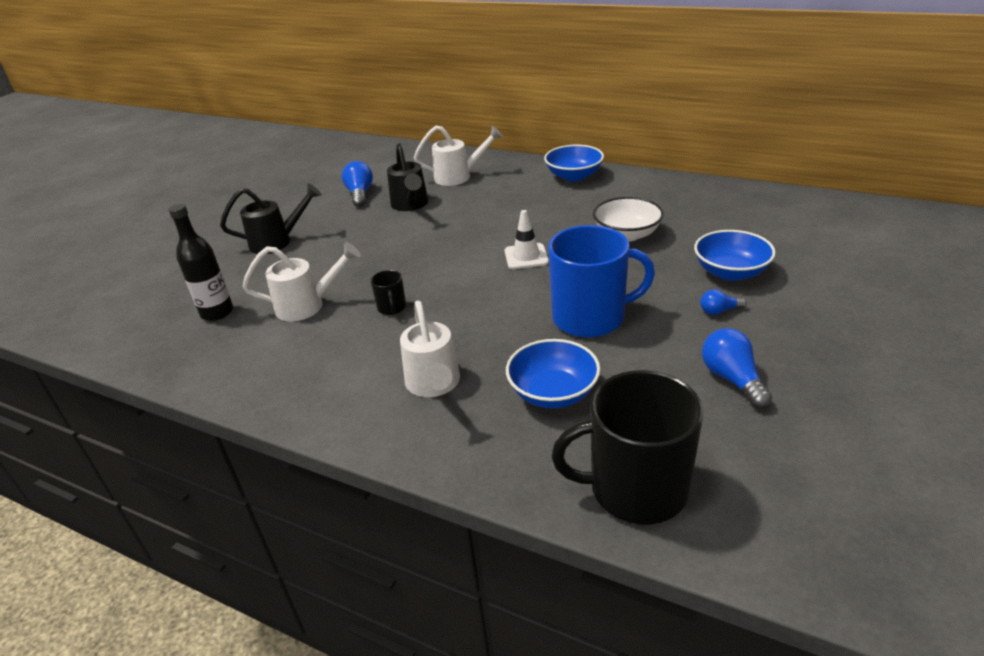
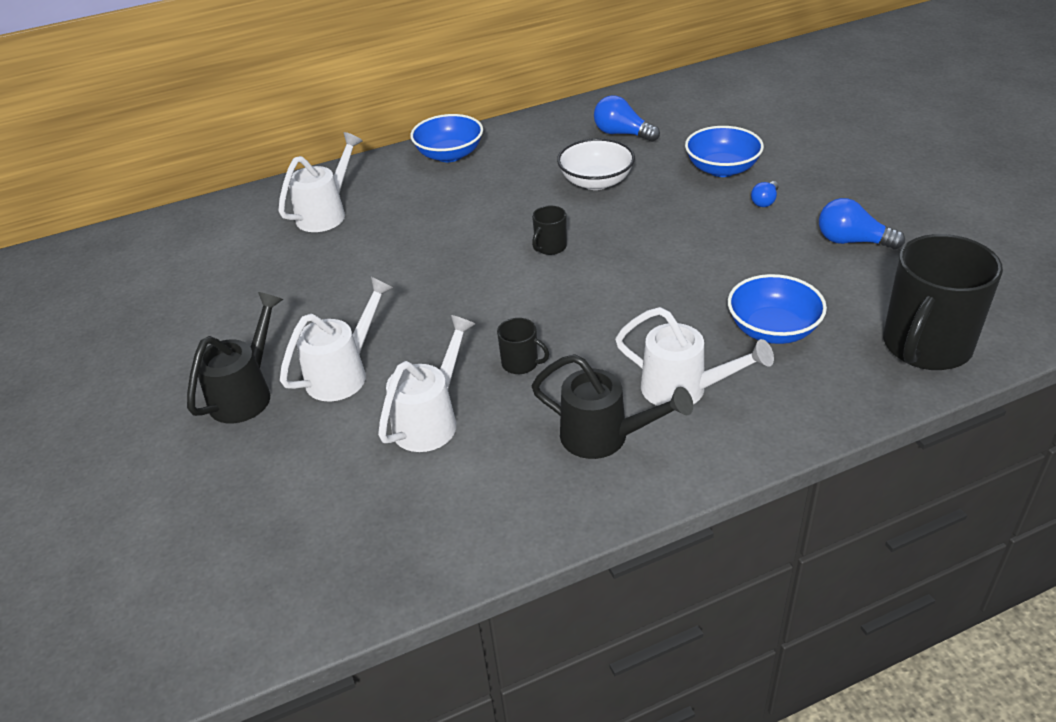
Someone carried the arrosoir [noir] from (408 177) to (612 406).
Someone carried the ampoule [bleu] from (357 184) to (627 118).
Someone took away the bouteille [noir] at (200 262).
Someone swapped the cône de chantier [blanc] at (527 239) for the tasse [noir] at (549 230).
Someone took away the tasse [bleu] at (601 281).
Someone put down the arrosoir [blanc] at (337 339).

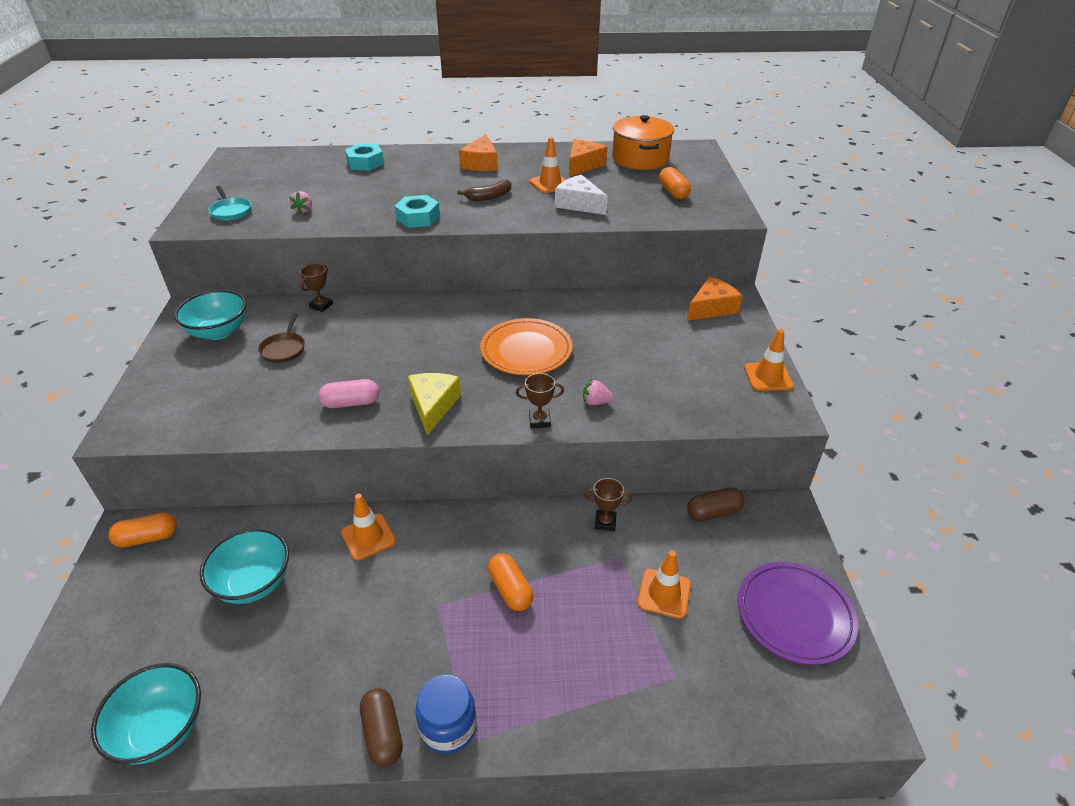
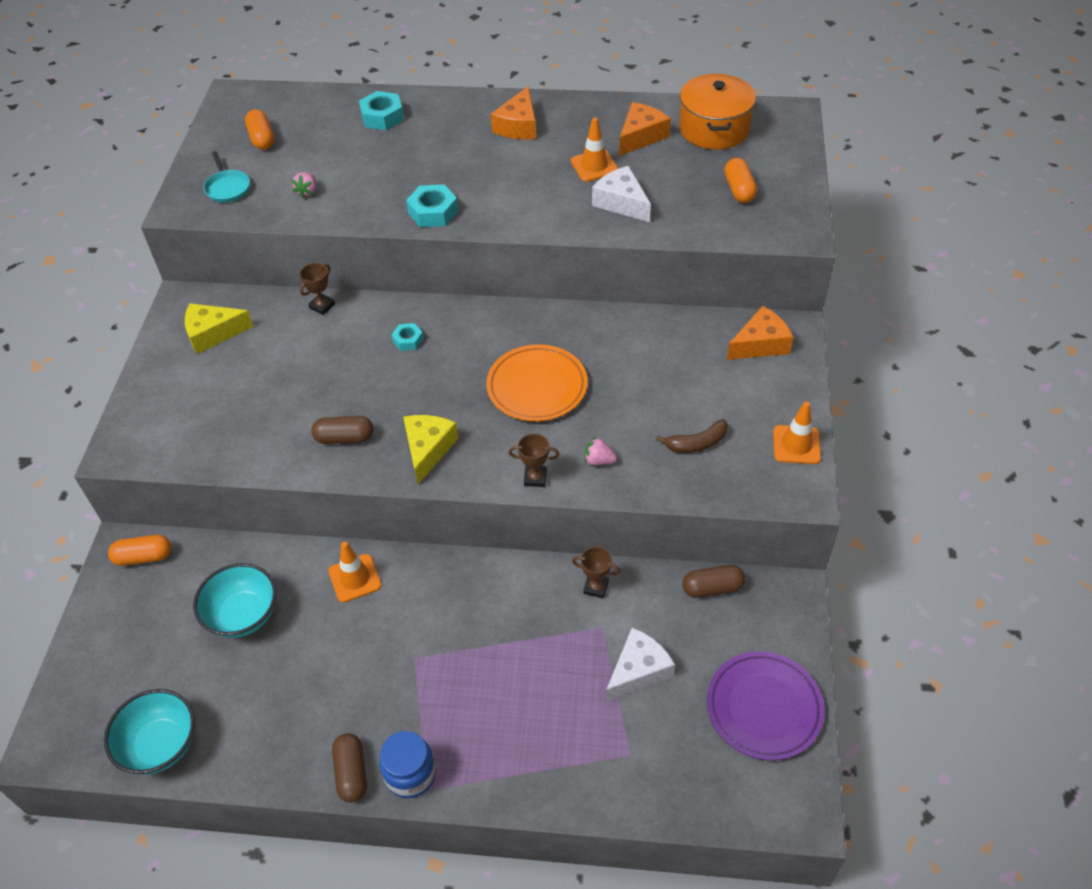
Someone carried the banane [marron] from (484 190) to (692 436).
Someone swapped the bol [turquoise] at (210 315) for the fromage [jaune] at (219 328).
Someone took away the poêle [marron] at (281 338).
Someone repainted the gélule [rose] at (349 393), which became the gélule [marron] at (342 430).
Someone swapped the cône de chantier [orange] at (664 585) for the fromage [blanc] at (640 665).
Someone carried the gélule [orange] from (510 582) to (259 129).
Someone put down the écrou [turquoise] at (407 337).

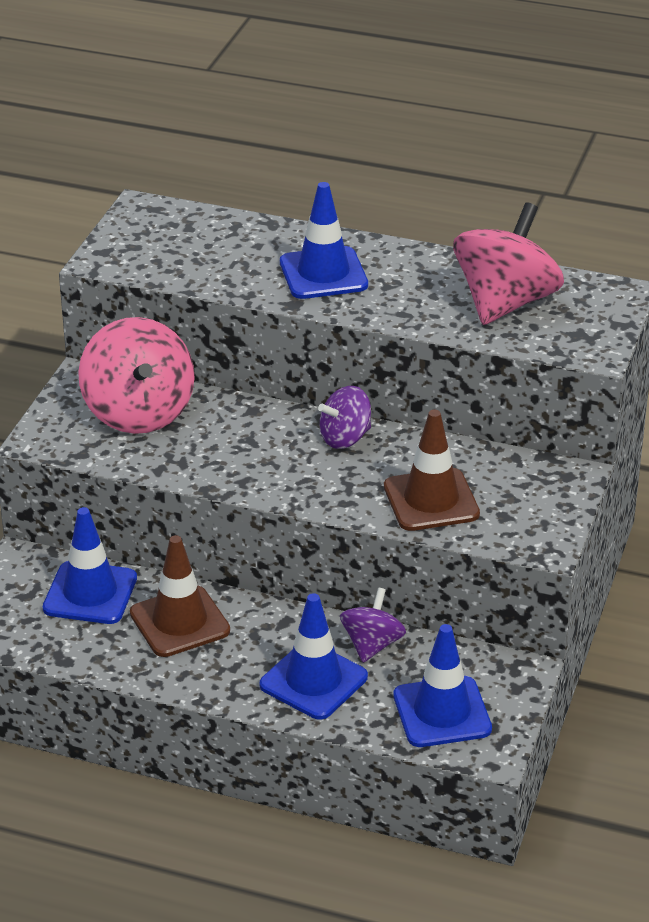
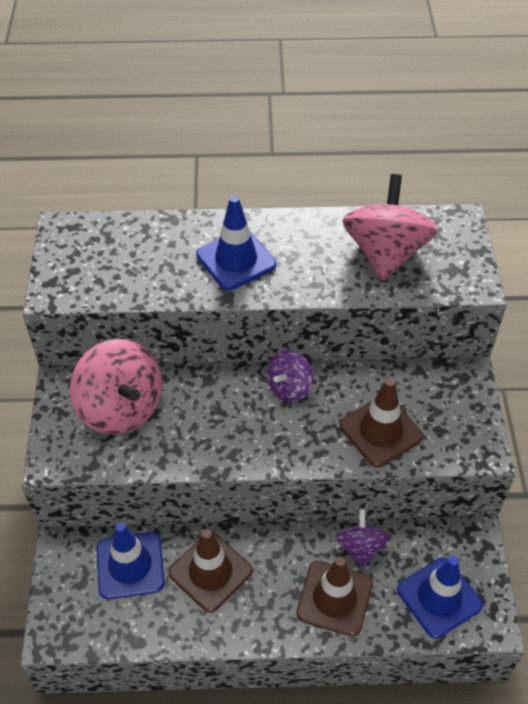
Someone repainted the cône de chantier [bleu] at (314 656), which became the cône de chantier [marron] at (334 596).

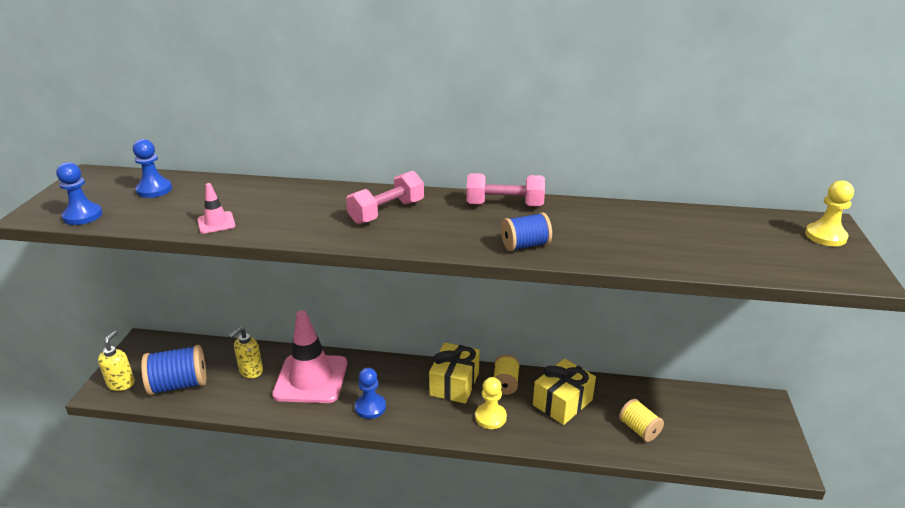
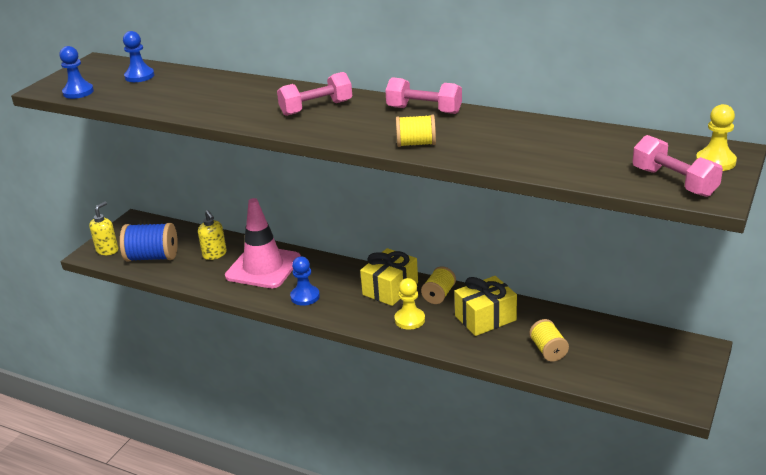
Someone took away the cône de chantier [rose] at (216 208).
Someone repainted the bobine [bleu] at (526 232), which became the bobine [jaune] at (416 131).
Someone rotated the distributeur de savon [jaune] at (246 352) by 90 degrees counterclockwise.
Someone put down the haltère [rose] at (678 166).

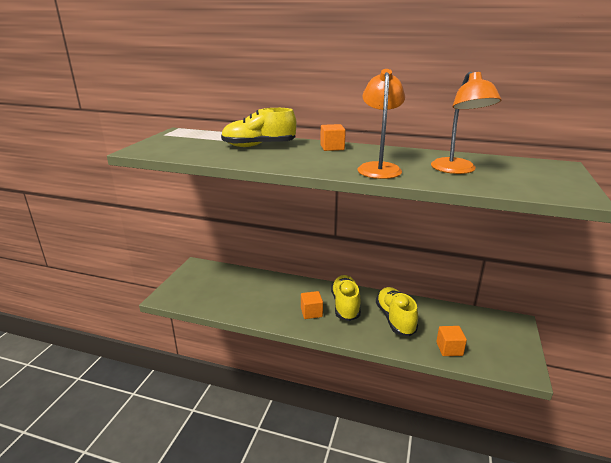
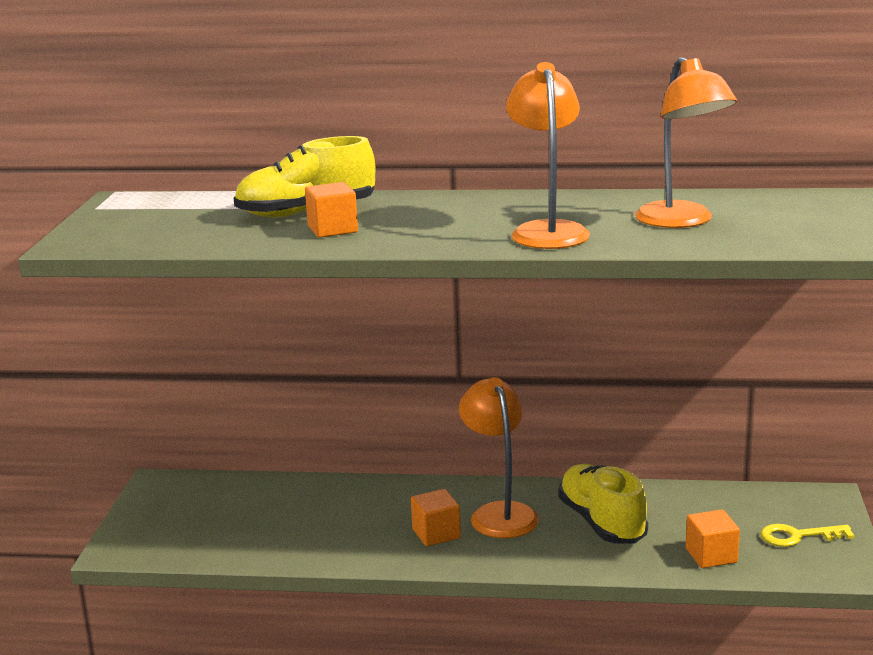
Someone carried the cube [orange] from (333 137) to (331 210).
Someone swapped the chaussure [jaune] at (346 298) for the lampe [orange] at (499 457).
Someone put down the clé [jaune] at (807 535).

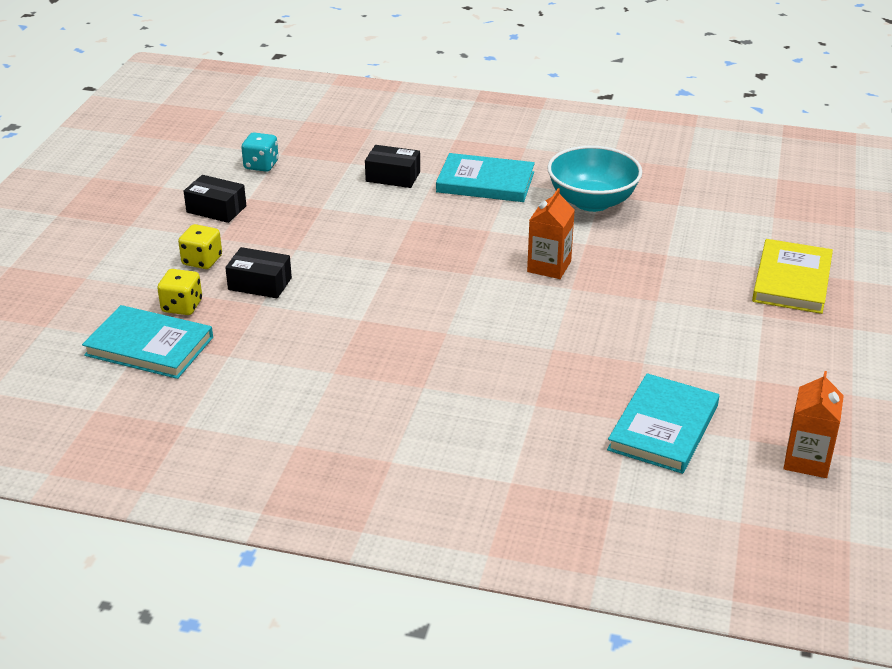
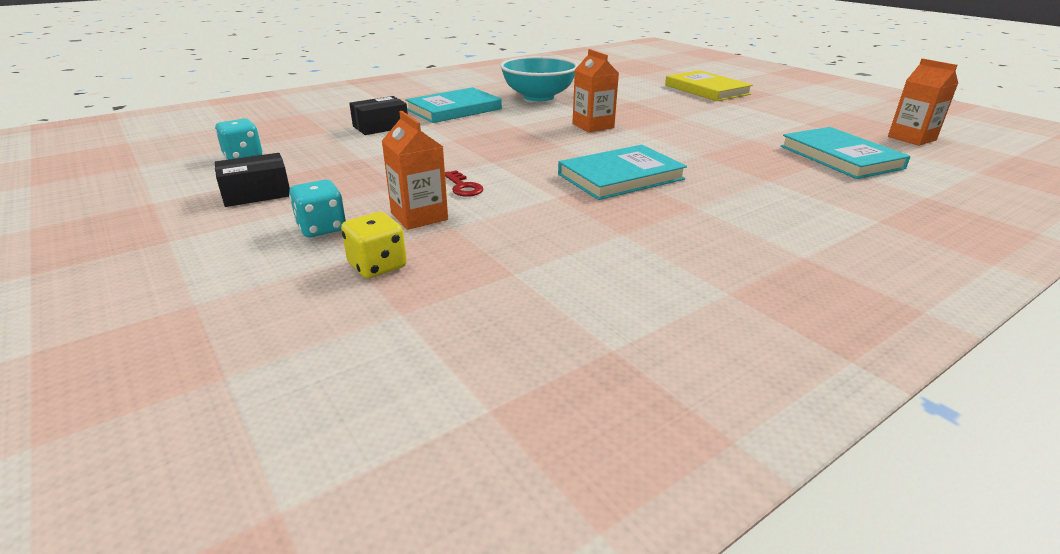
Someone repainted the dé [jaune] at (200 246), which became the dé [turquoise] at (317 208).
Someone swapped the boîte [noir] at (258 272) for the brique de lait [orange] at (415 170).
Someone carried the livre [turquoise] from (147 342) to (622 172).
Someone put down the clé [rouge] at (464 183).

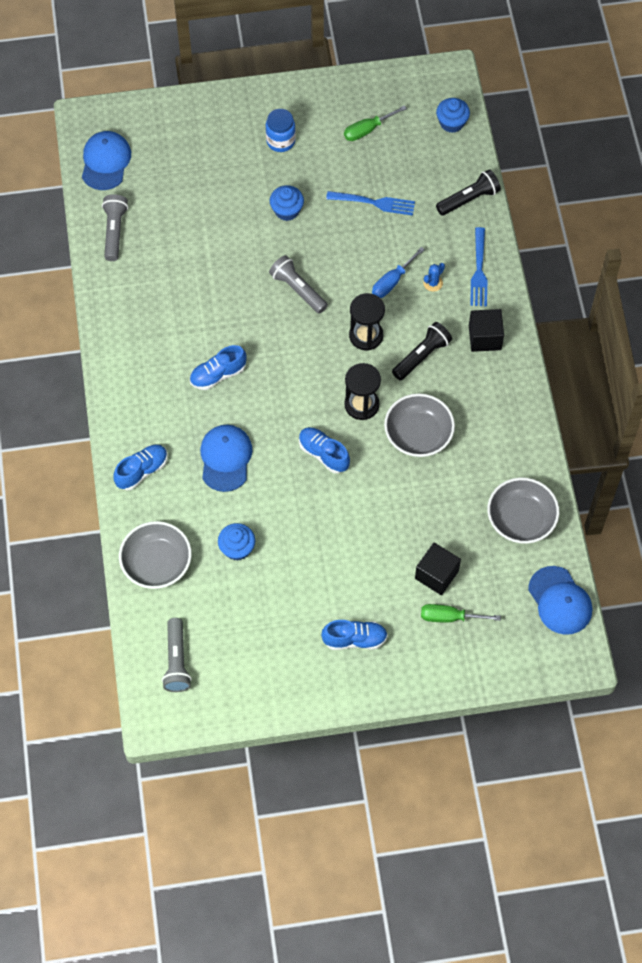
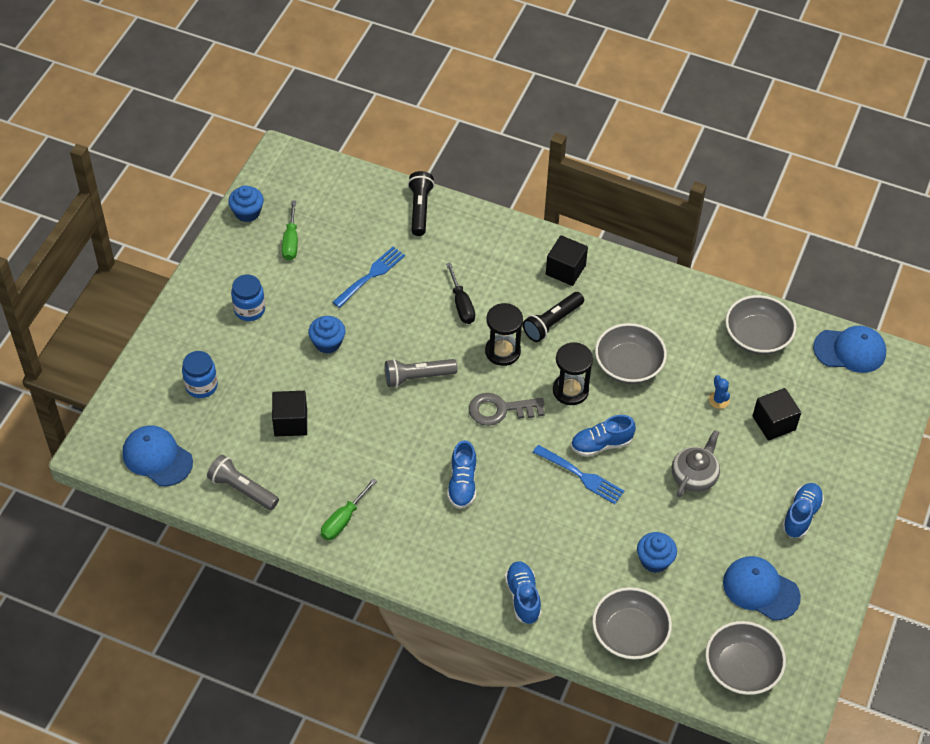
Someone carried the muffin [bleu] from (453 115) to (246 203).
Someone carried the fourchette [bleu] from (478 266) to (578 474).
Someone repainted the tournevis [bleu] at (398 272), which became the tournevis [noir] at (460 293).
Someone carried the cactus [bleu] from (434 277) to (719 392).
Someone rotated the lampe de poche [noir] at (422 351) by 120 degrees counterclockwise.
Someone carried the casquette [bleu] from (226 458) to (762 588).
Someone carried the tournevis [vert] from (461 613) to (349 509).
Someone swapped the lampe de poche [gris] at (177 655) for the bol [gris] at (745 658).
Someone put down the bocal [bleu] at (200 374).
Someone put down the cube [noir] at (289 414).
Someone put down the clé [gris] at (507 409).
Someone put down the théière [gris] at (696 463).

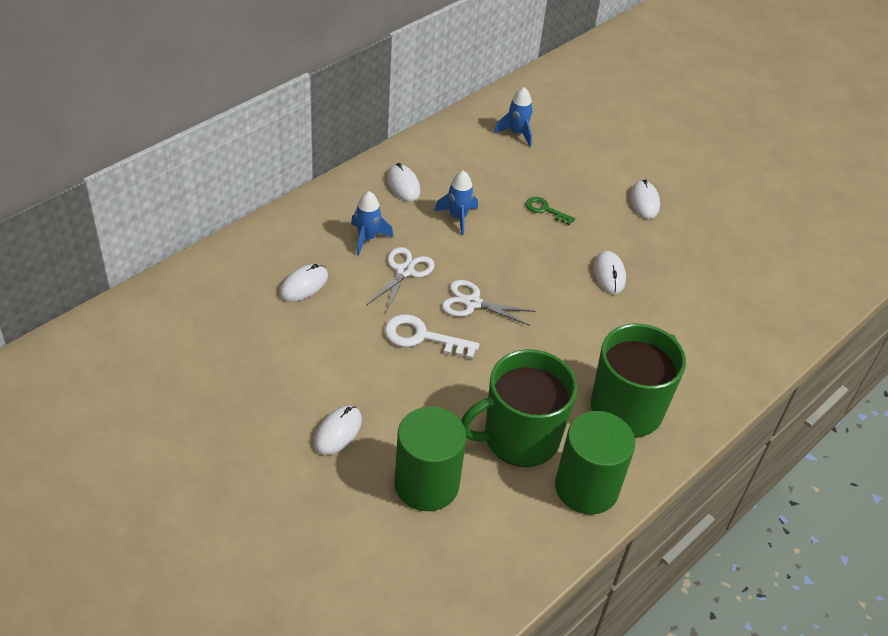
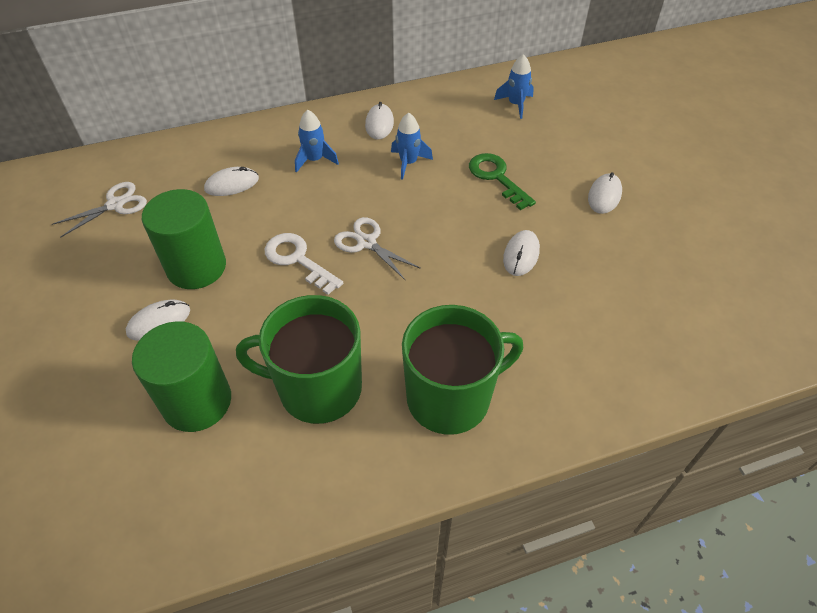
Someone scaled the clé [vert] at (550 211) by 1.62.
Someone carried the ciseaux [blanc] from (401 280) to (99 210).
Someone carried the cylindre [vert] from (595 463) to (184 239).

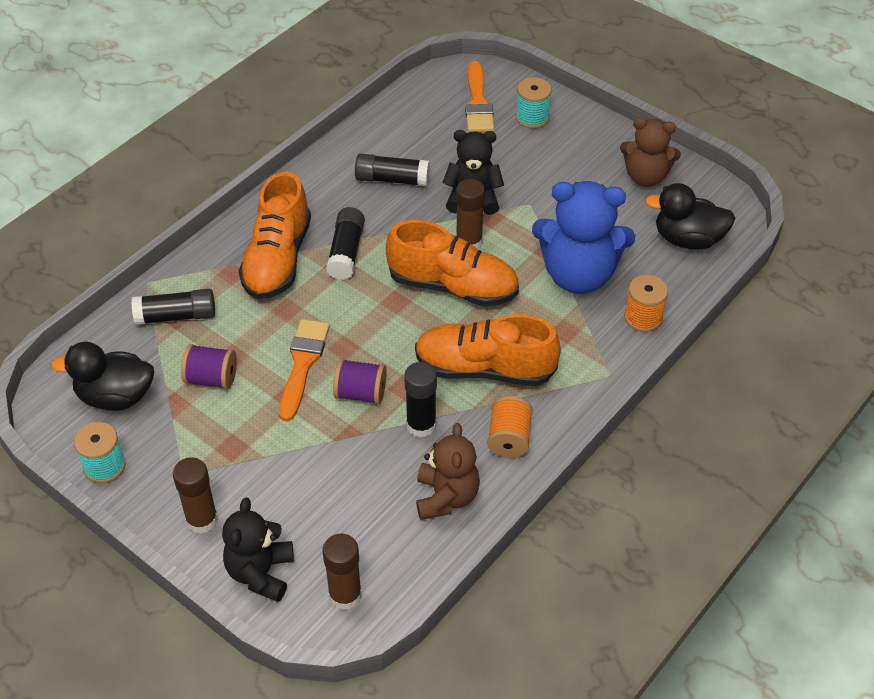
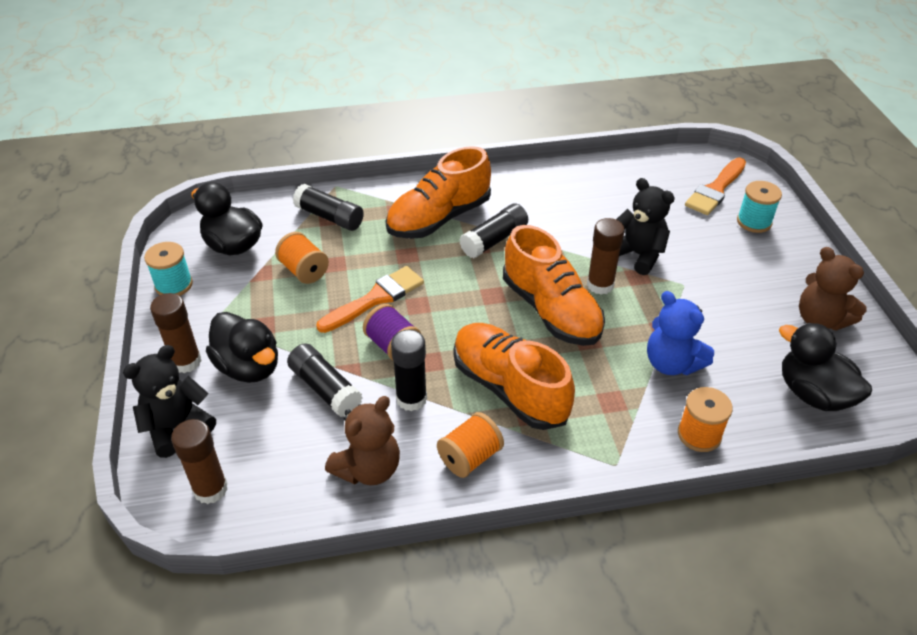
Someone carried the bâton de colle [noir] from (392 170) to (325 380).
Someone scaled the ours en peluche [bleu] at (583 237) by 0.63.
Someone repainted the bobine [violet] at (209 366), which became the bobine [orange] at (302 258).
Someone put down the canard [noir] at (242 347).

